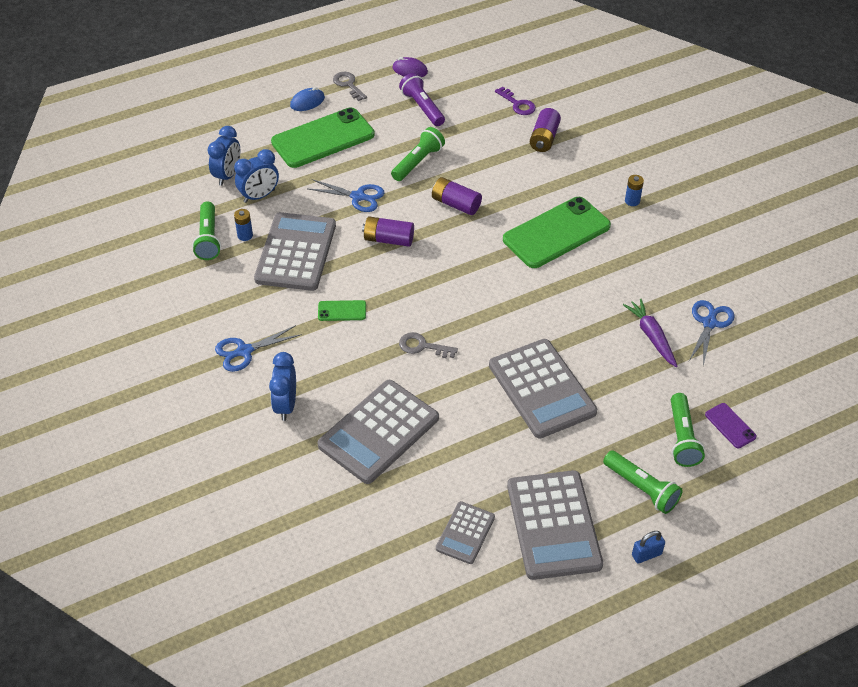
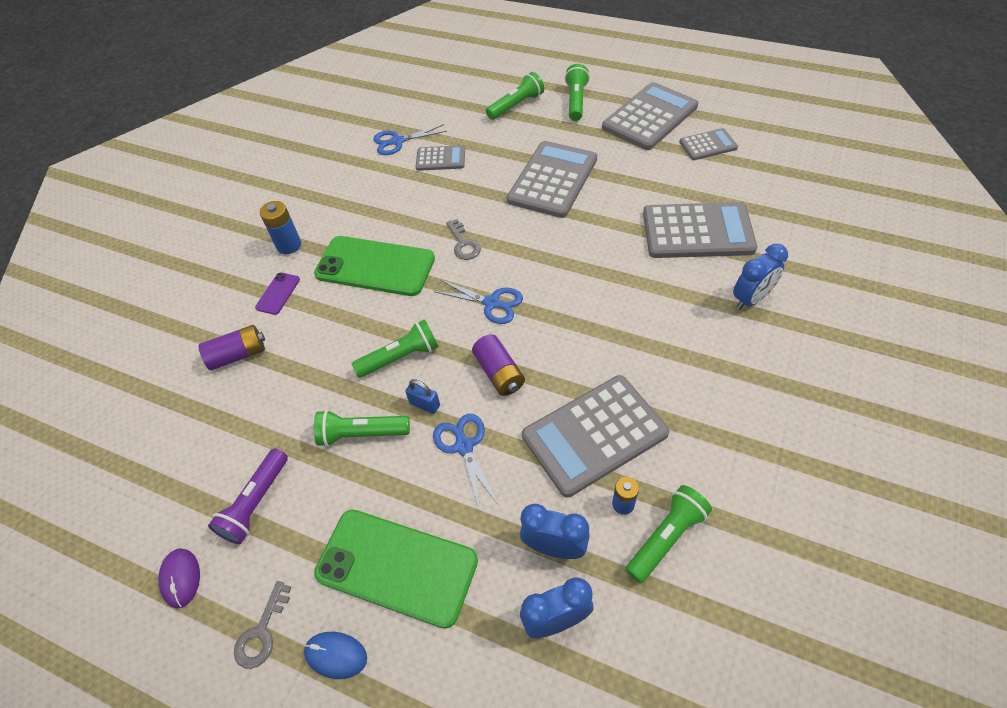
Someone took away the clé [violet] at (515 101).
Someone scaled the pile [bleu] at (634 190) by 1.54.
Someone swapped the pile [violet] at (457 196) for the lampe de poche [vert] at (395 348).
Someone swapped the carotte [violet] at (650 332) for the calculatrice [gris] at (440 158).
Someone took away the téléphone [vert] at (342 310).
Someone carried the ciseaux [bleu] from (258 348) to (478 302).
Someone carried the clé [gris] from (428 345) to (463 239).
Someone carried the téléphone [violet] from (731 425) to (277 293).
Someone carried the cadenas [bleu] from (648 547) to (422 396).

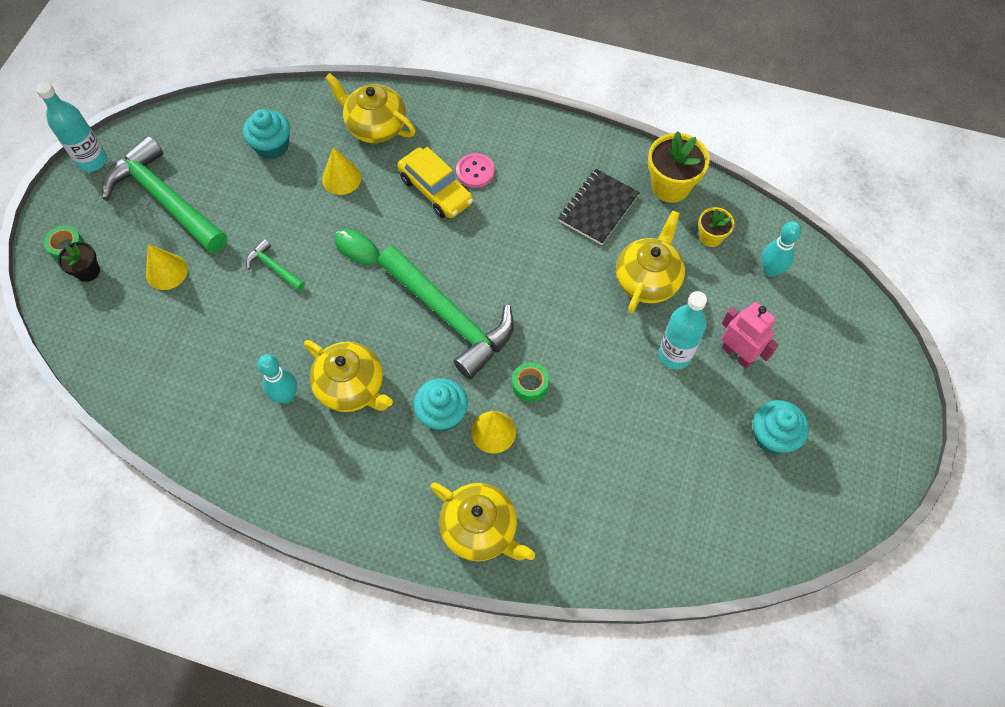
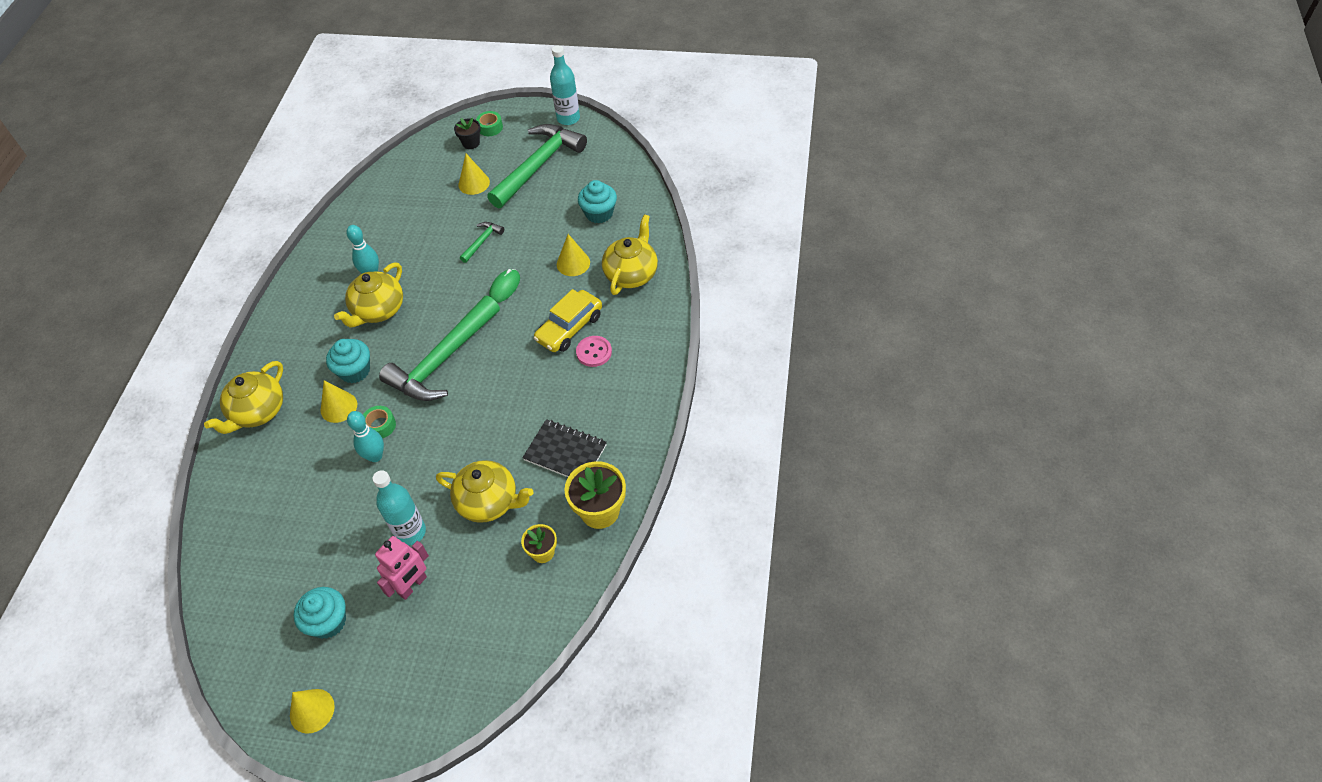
Someone carried the quille [turquoise] from (781 249) to (365 436).
Someone put down the cône [jaune] at (312 711).

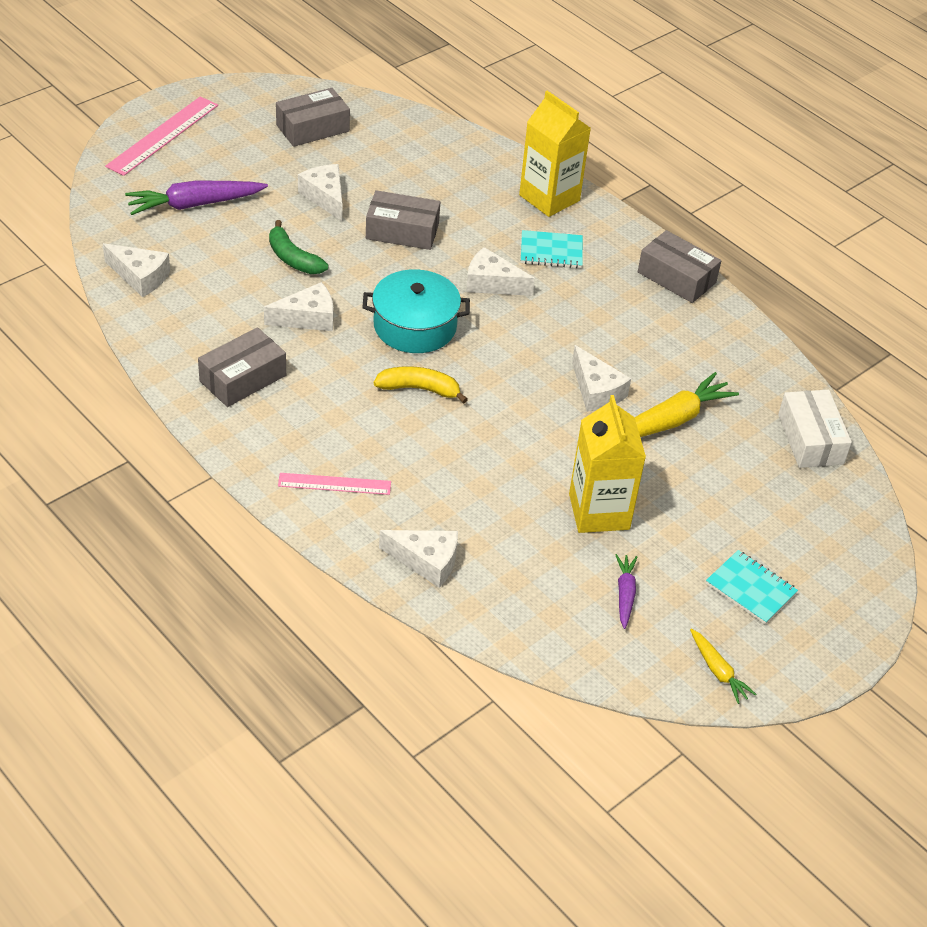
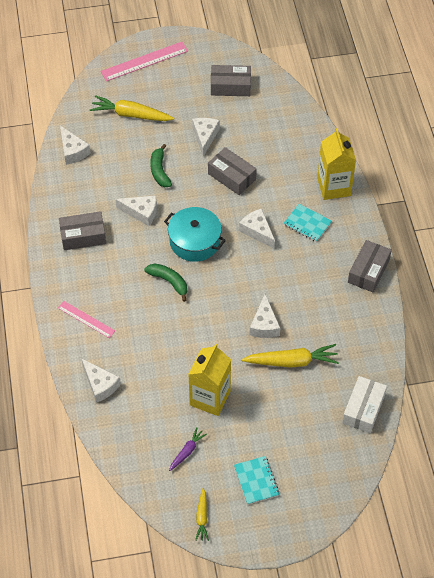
Someone repainted the carotte [violet] at (196 198), which became the carotte [jaune] at (132 108).
Someone rotated the boîte [gris] at (679 266) by 45 degrees clockwise.
Someone repainted the banane [jaune] at (421 384), which became the banane [vert] at (165 282).

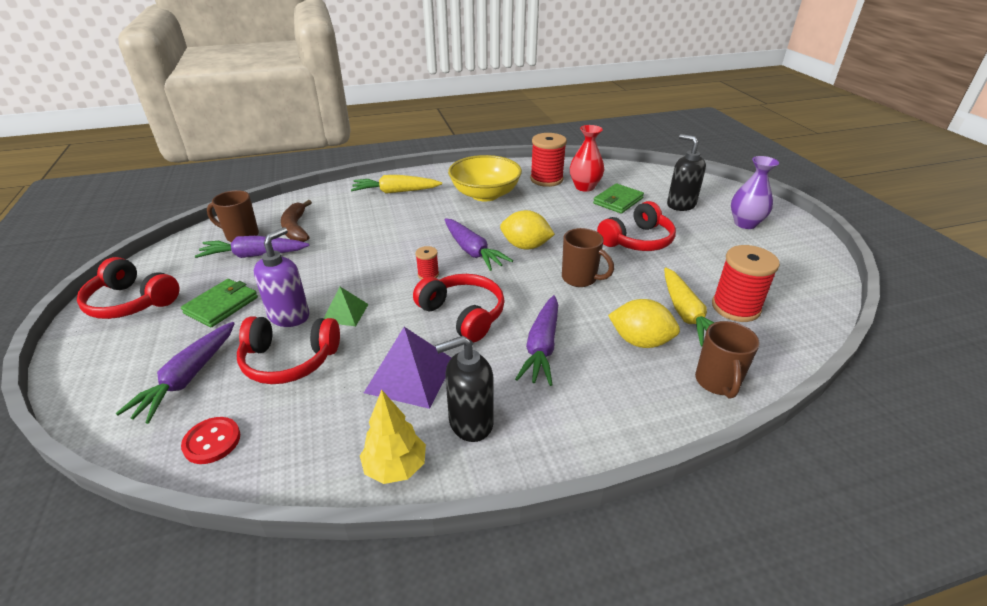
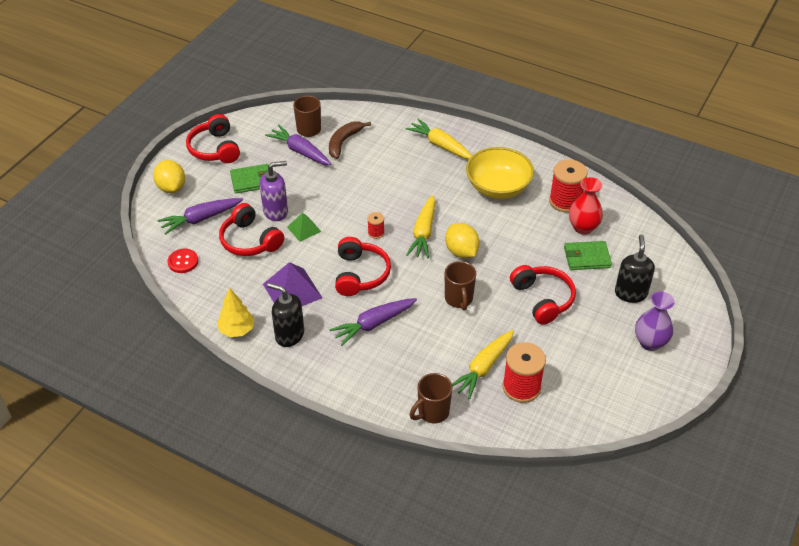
Someone rotated the casque audio [rouge] at (636 226) by 120 degrees counterclockwise.
Someone repainted the carotte [violet] at (478 244), which became the carotte [jaune] at (420 227).
Someone carried the citron [jaune] from (644 323) to (169 176).

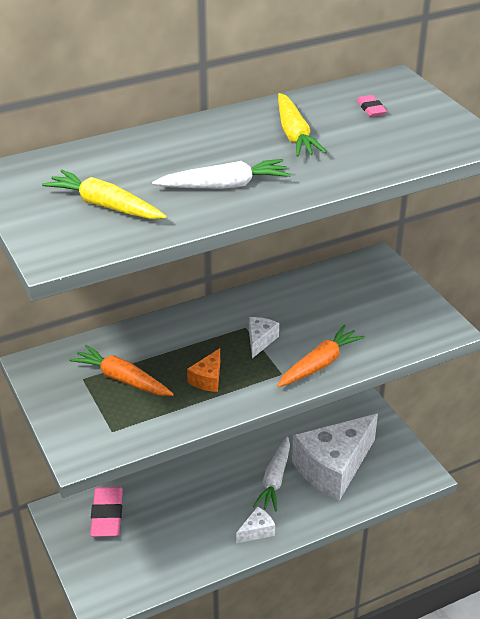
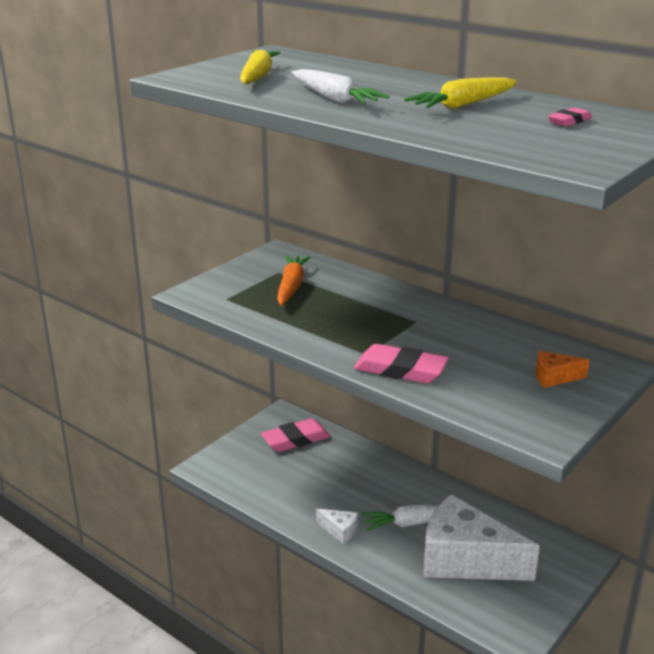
Someone took away the fromage [blanc] at (264 337).
Someone swapped the carotte [orange] at (321 356) for the gomme [rose] at (401 363).
Someone carried the fromage [orange] from (203 370) to (563 369).

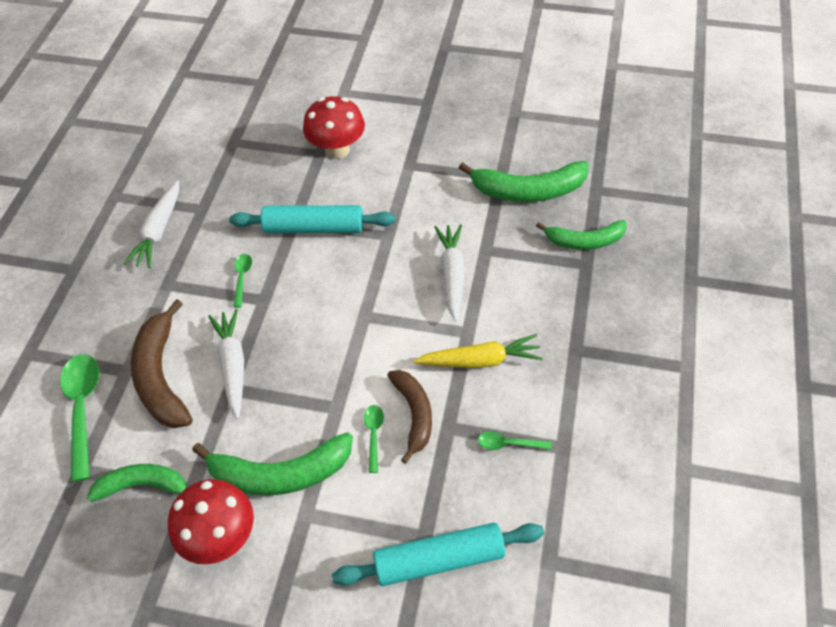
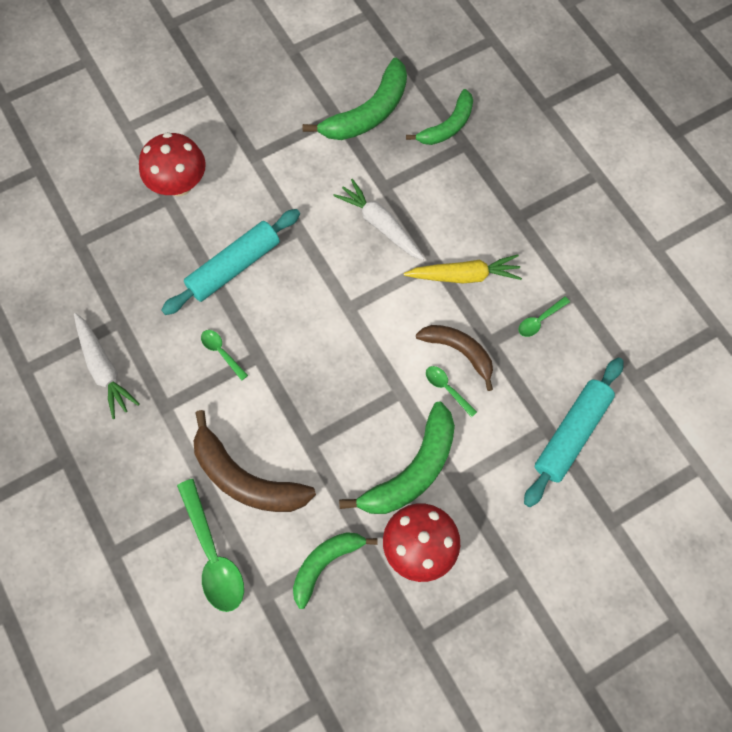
Someone took away the carotte [blanc] at (226 364).
Someone rotated the carotte [jaune] at (478 351) by 45 degrees clockwise.
Someone rotated the cuillère [vert] at (80 418) by 150 degrees counterclockwise.

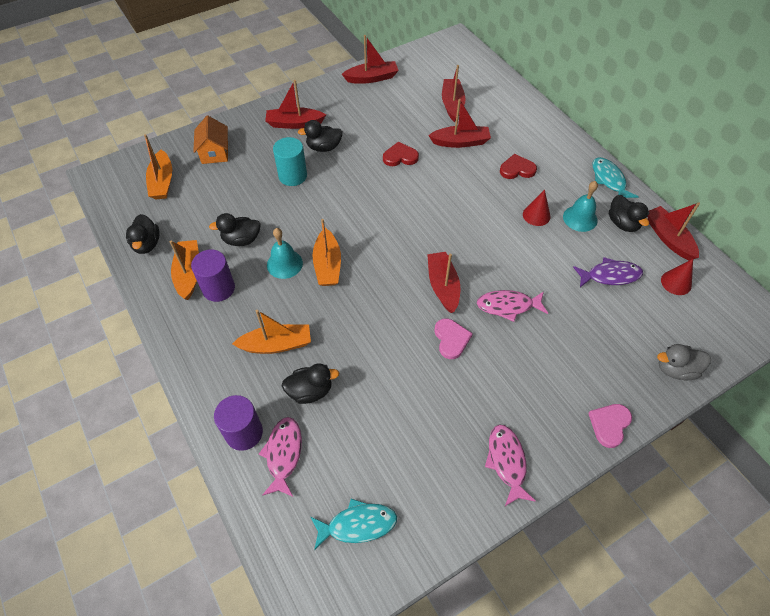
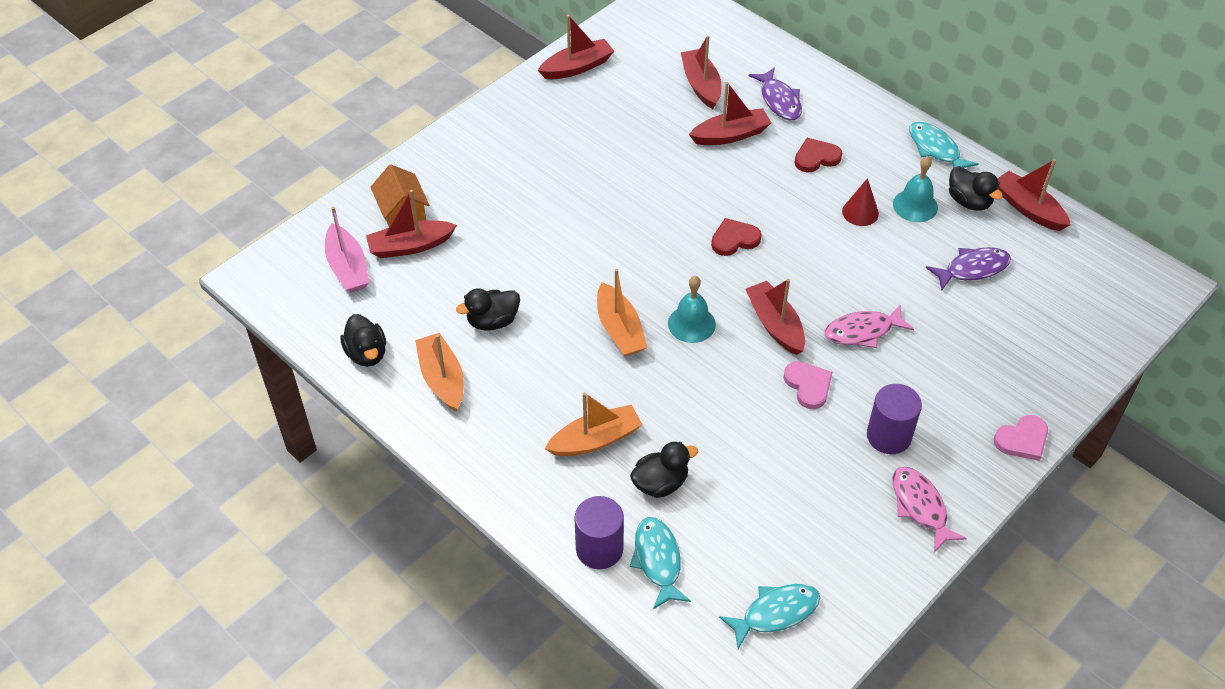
Someone carried the bateau [rouge] from (295 104) to (411 224).
Someone took away the canard [noir] at (320 136).
Someone repainted the bateau [orange] at (158 167), which became the bateau [rose] at (347 250).
Someone took away the cylindre [turquoise] at (290 161).
Someone carried the cœur [rouge] from (401 153) to (736 237).
Someone carried the cloche [turquoise] from (285 253) to (692 309).
Someone carried the cylindre [violet] from (213 276) to (894 419).
Someone took away the cône [rouge] at (677 277).
Someone took away the canard [gris] at (684 362).
Someone rotated the cœur [rose] at (610 426) by 135 degrees counterclockwise.
Someone repainted the poisson [rose] at (280 457), which became the poisson [turquoise] at (660 563).
Someone put down the poisson [violet] at (775 93).

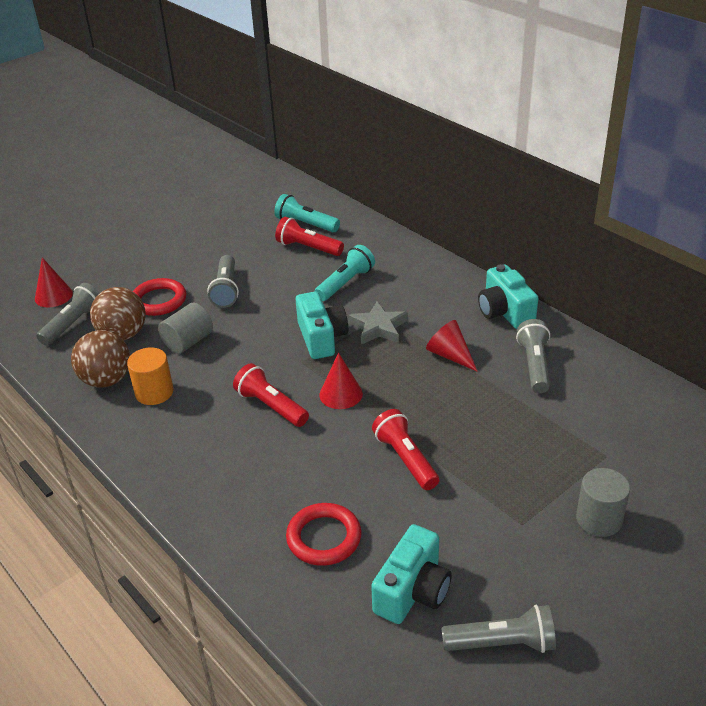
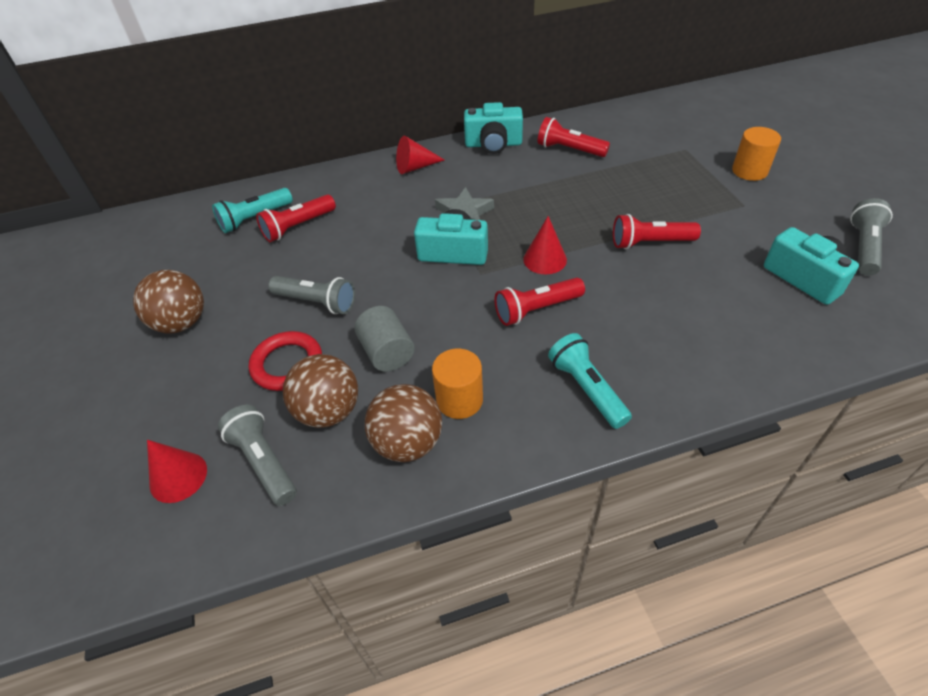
Someone carried the lampe de poche [turquoise] from (345 273) to (590 381).
Someone repainted the lampe de poche [gris] at (533 356), which became the lampe de poche [rouge] at (574 137).
Someone carried the cône [rouge] from (452 346) to (420 155).
Someone repainted the cylindre [gris] at (603 502), which became the cylindre [orange] at (756 154).
Someone took away the anneau [rouge] at (324 534).
Someone put down the balle [marron] at (168 301).

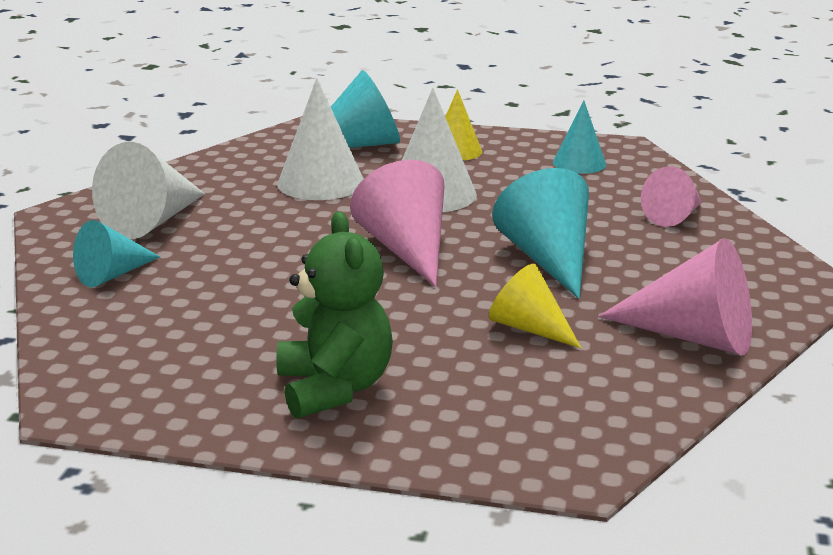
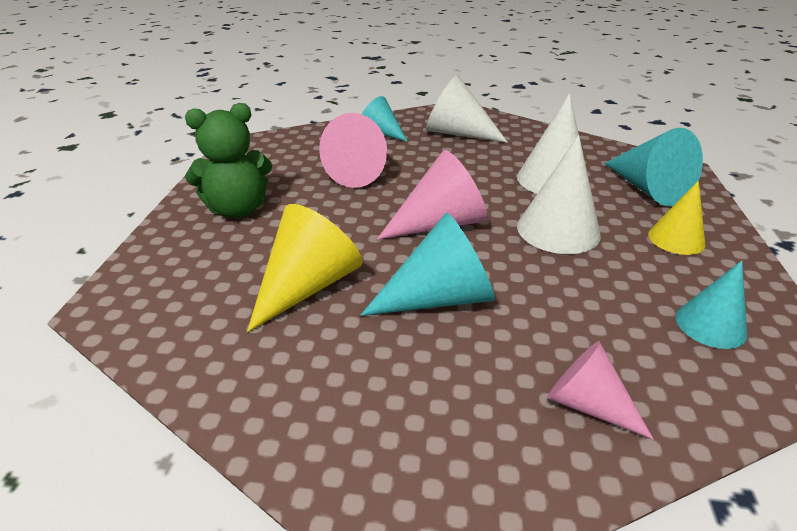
Someone carried the cône [rose] from (675 296) to (353 150).
Someone scaled the cône [jaune] at (535 306) by 1.57.

